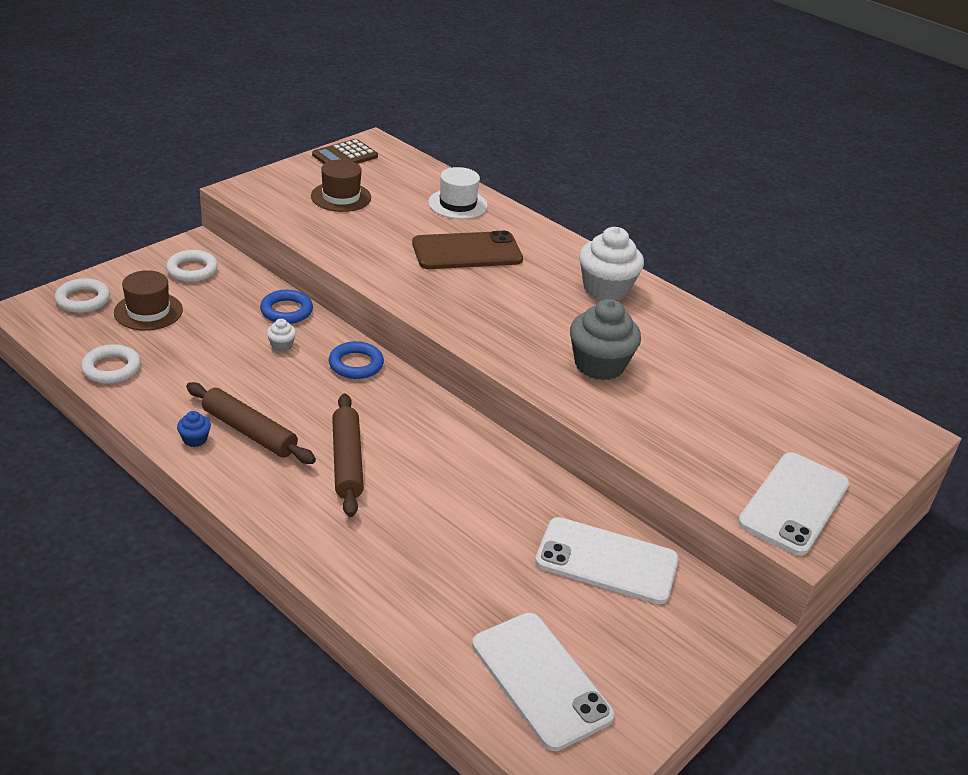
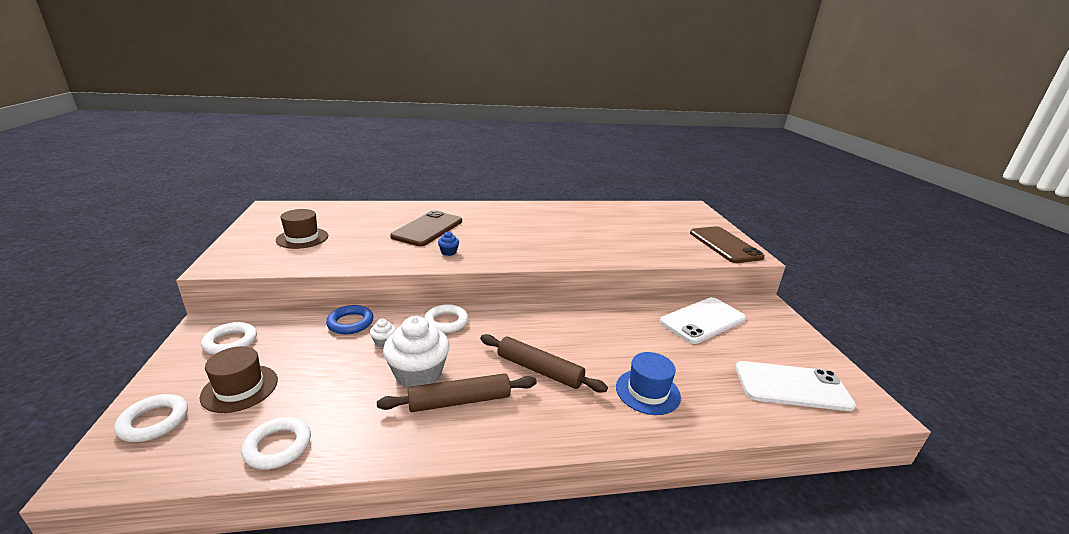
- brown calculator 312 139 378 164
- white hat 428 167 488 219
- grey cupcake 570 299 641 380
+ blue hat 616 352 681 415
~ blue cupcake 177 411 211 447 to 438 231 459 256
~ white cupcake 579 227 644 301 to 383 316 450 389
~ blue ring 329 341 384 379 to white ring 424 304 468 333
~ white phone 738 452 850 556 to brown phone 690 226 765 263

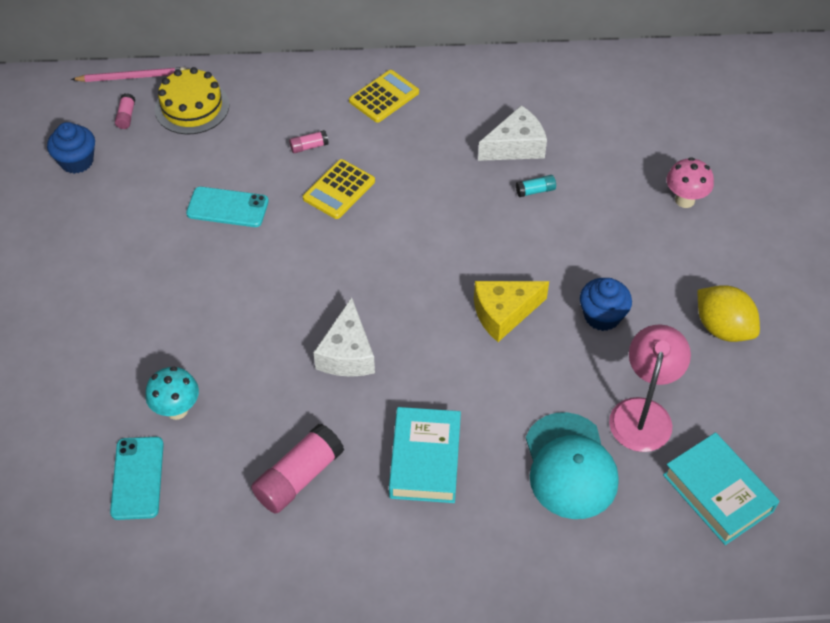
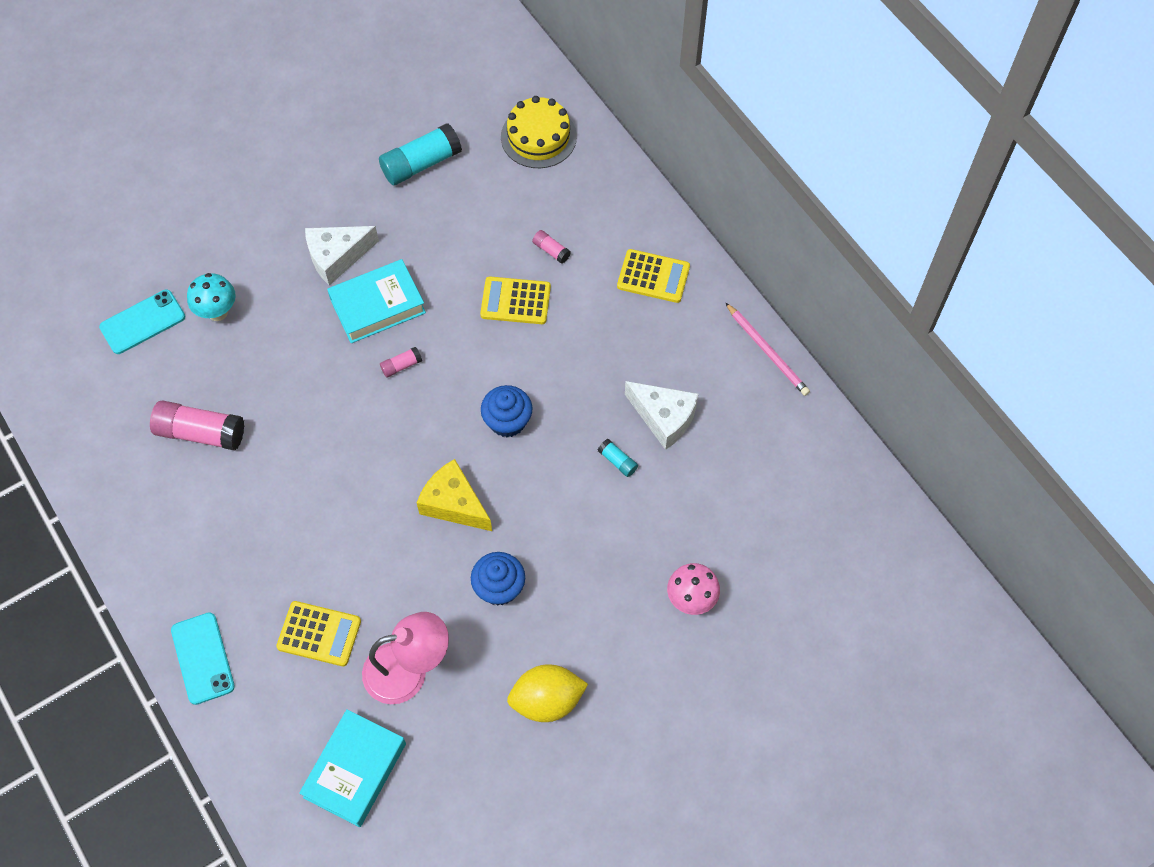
+ turquoise glue stick 379 123 462 185
~ blue cupcake 47 122 95 174 to 481 385 532 437
~ pink pencil 71 67 186 82 to 725 302 810 396
~ pink glue stick 115 93 135 129 to 380 347 422 378
~ turquoise phone 186 187 269 227 to 171 612 235 705
~ white cheese 313 297 375 377 to 305 226 379 286
~ turquoise book 389 407 461 503 to 327 259 426 343
~ turquoise cap 526 412 619 519 to yellow calculator 276 601 361 666
~ yellow lemon 698 285 760 342 = 507 664 588 722 60 degrees clockwise

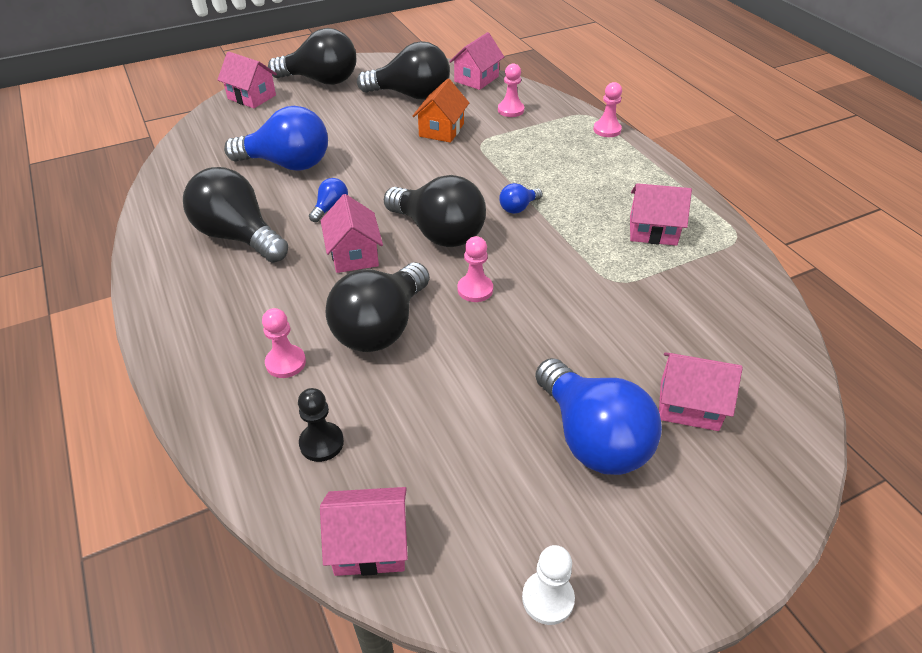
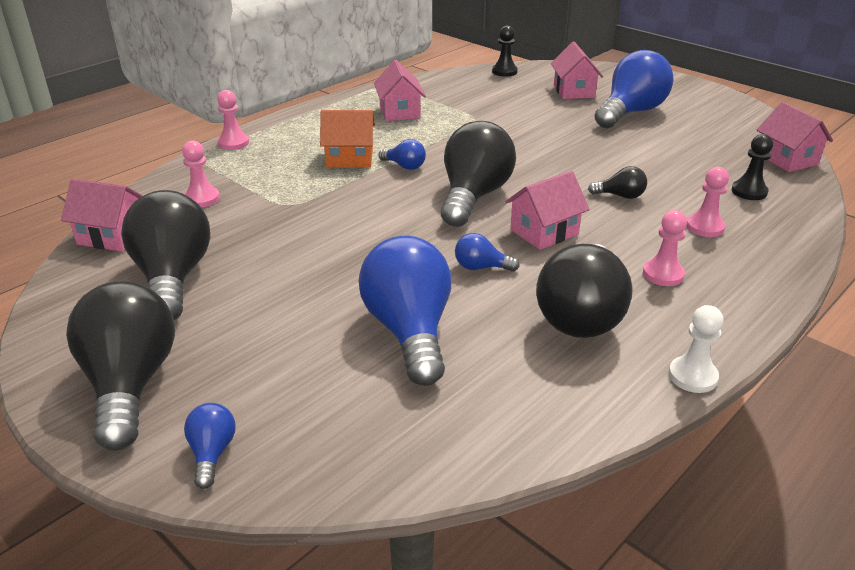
+ black pawn 492 26 518 77
~ orange house 413 79 469 143 to 320 110 375 168
~ pink pawn 458 236 493 302 to 643 210 687 286
~ white pawn 522 545 575 625 to 669 305 724 393
~ pink house 217 51 277 108 to blue light bulb 184 403 236 489
~ black light bulb 325 262 430 352 = 588 166 647 199 x0.45

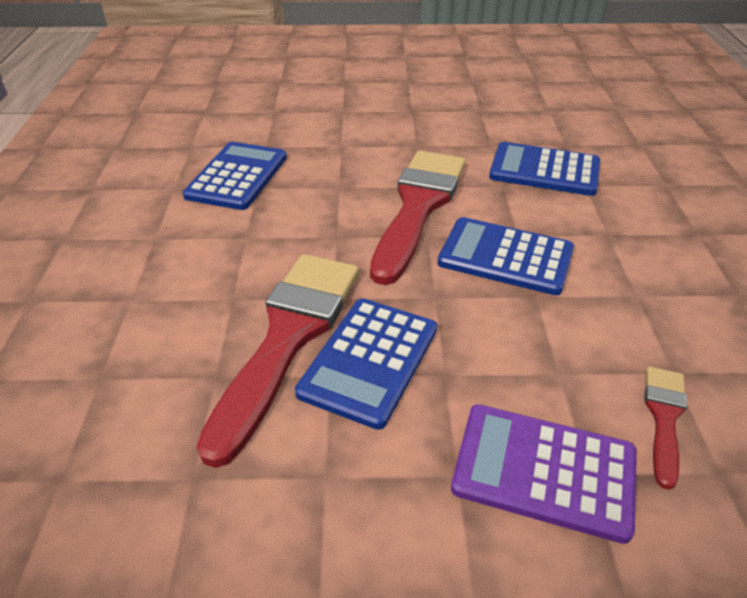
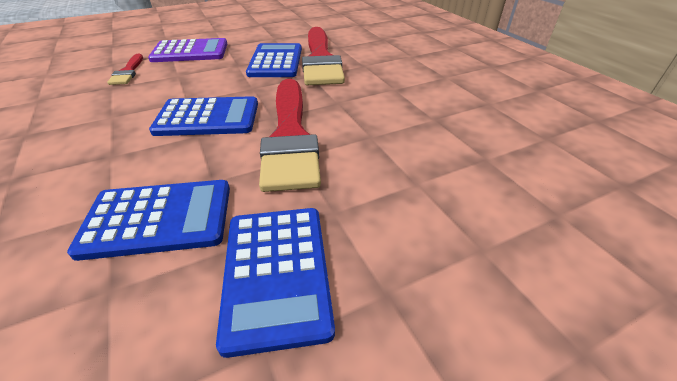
~ blue calculator 183 142 287 210 to 216 208 335 358

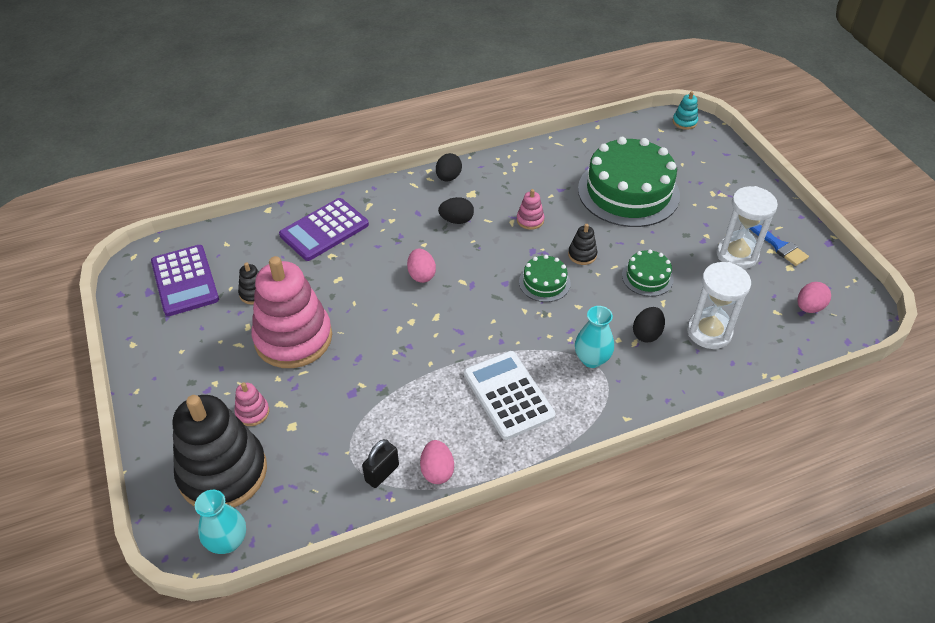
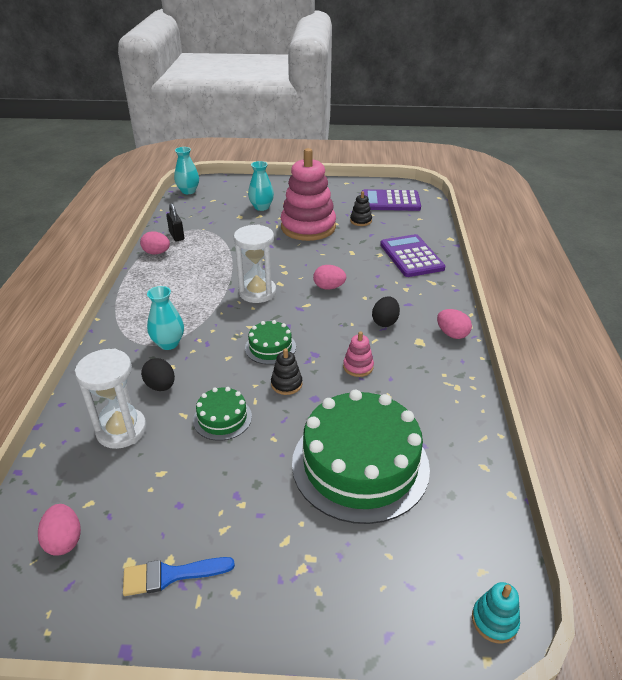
- black stacking toy 173 395 267 507
- white calculator 464 351 556 440
~ white hourglass 717 186 778 269 to 234 224 276 303
~ pink stacking toy 234 382 269 426 to turquoise vase 248 161 274 211
~ black egg 436 153 462 181 to pink egg 437 309 472 339

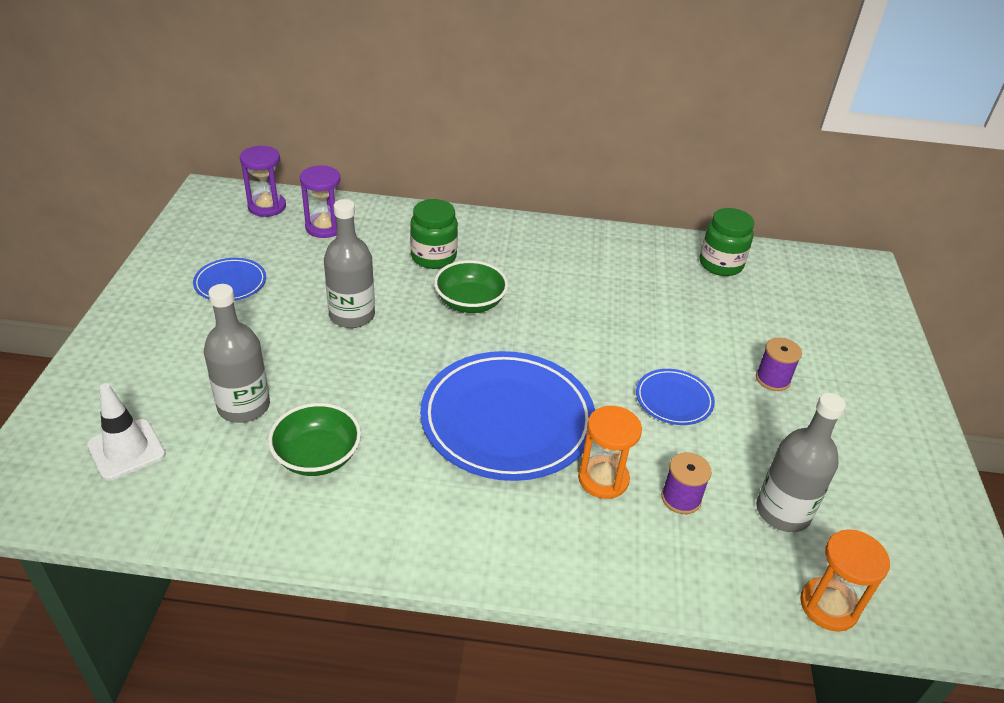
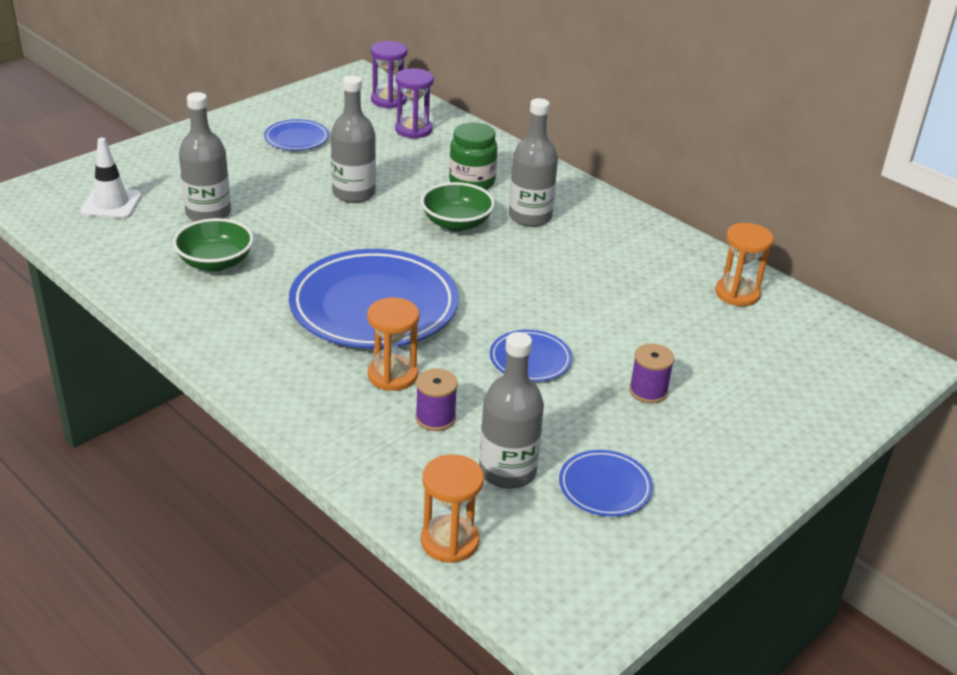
+ grey bottle 509 98 558 227
+ blue plate 559 450 653 516
~ green jar 700 208 754 276 to orange hourglass 715 223 774 306

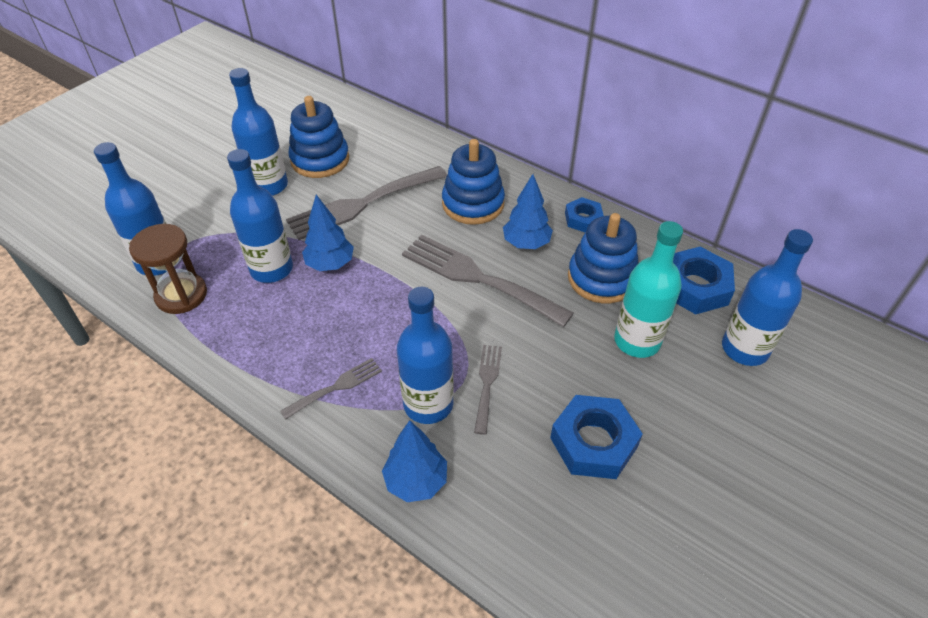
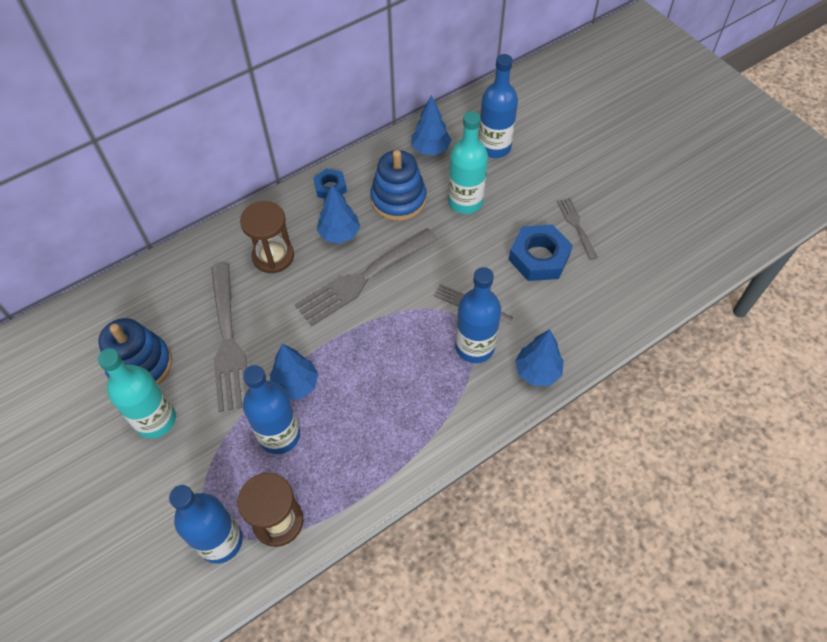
~ grey fork 280 358 382 420 to 557 198 598 260
~ blue stacking toy 442 139 505 225 to brown hourglass 240 201 294 273
~ blue nut 673 247 735 314 to blue tree 412 95 451 156
~ blue bottle 229 68 288 196 to turquoise bottle 97 348 176 438

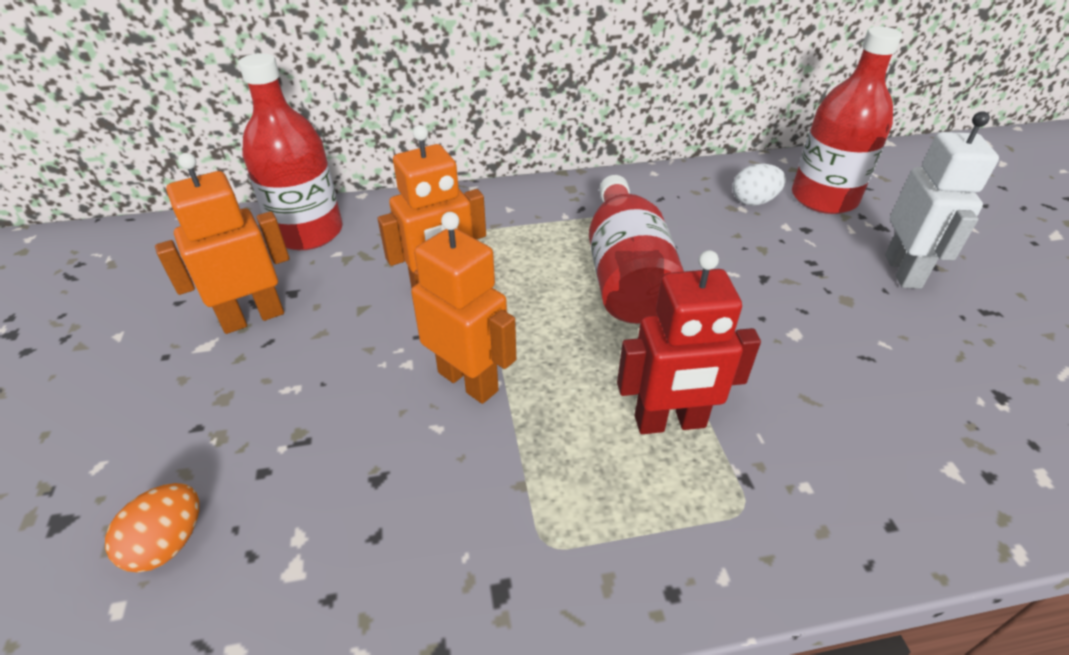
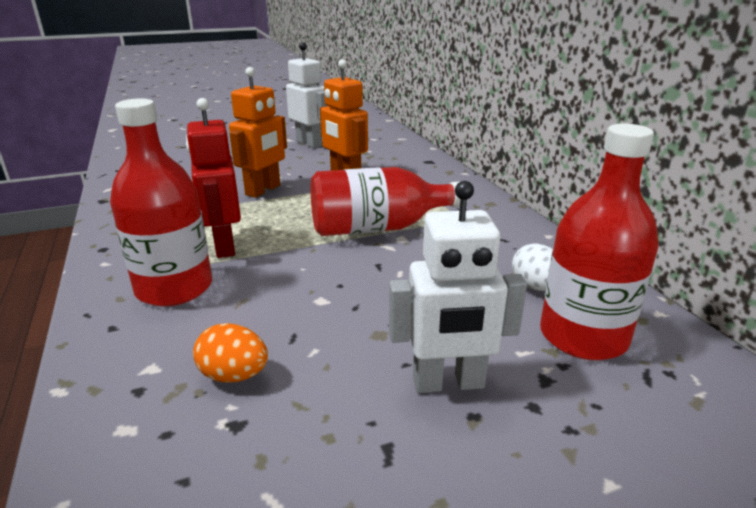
~ orange egg 105 483 199 573 to 193 323 268 382
~ red bottle 239 53 343 250 to 110 98 212 306
~ orange robot 155 153 289 334 to white robot 286 42 327 148

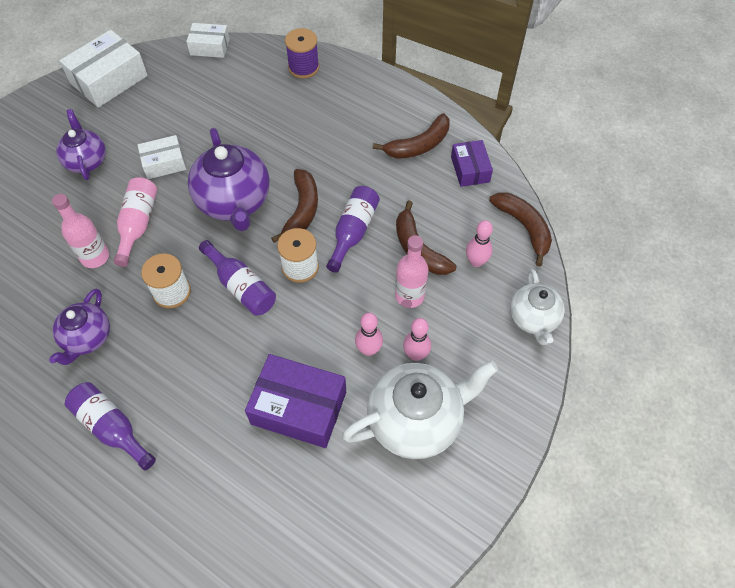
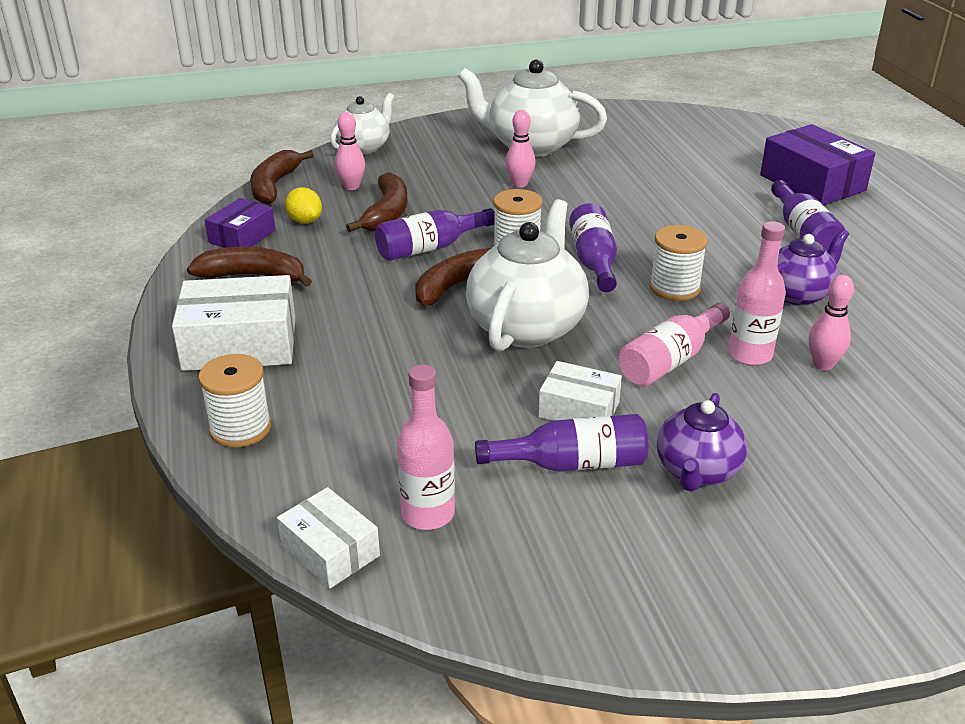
+ yellow lemon 285 187 322 224
+ purple bottle 475 414 648 472
~ white box 59 30 148 108 to 172 275 295 371
~ purple box 245 354 346 448 to 760 124 875 205
~ pink bottle 395 235 428 308 to 397 364 455 530
~ pink bowling pin 403 318 431 361 to 809 275 854 370
~ purple teapot 188 128 270 231 to white teapot 466 199 589 352
~ purple spool 285 28 319 78 to white spool 198 354 271 448

